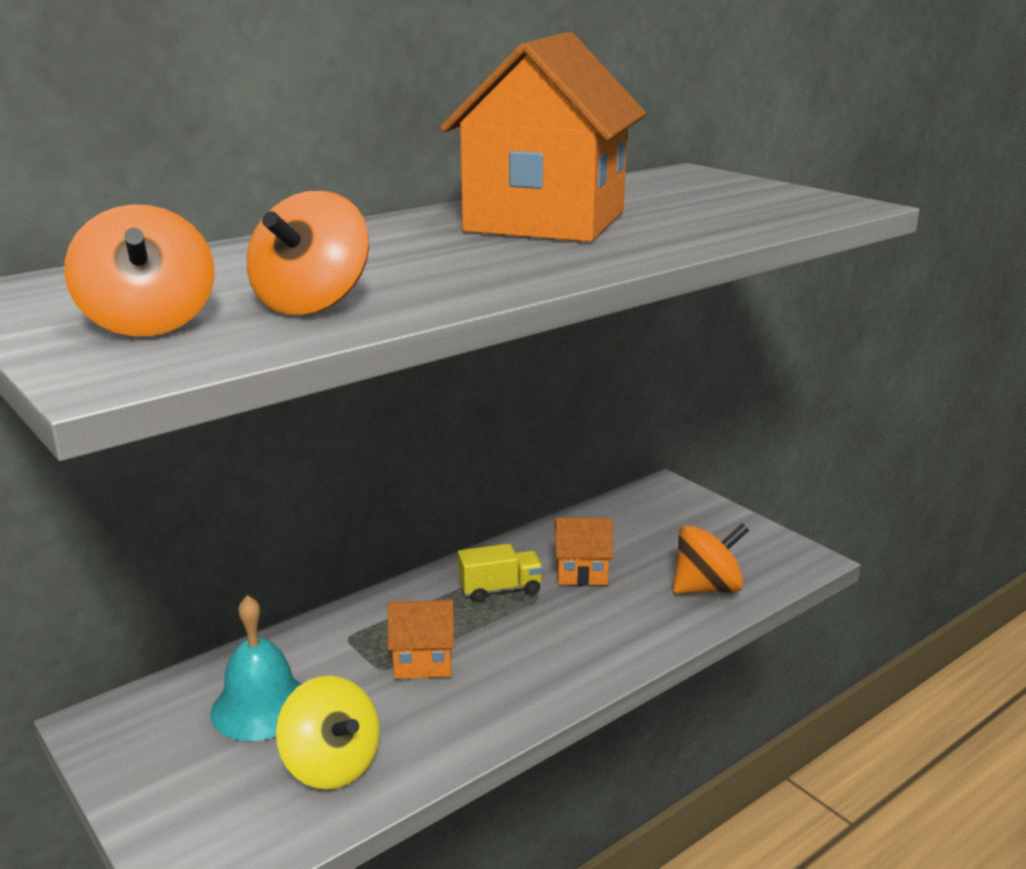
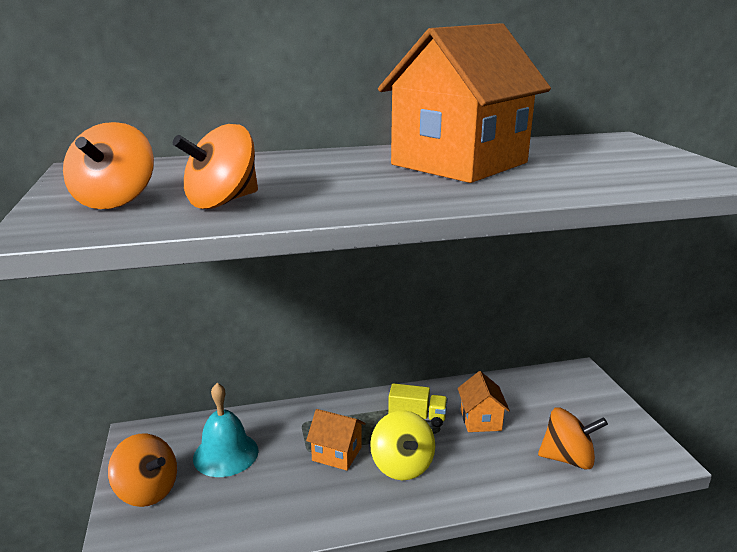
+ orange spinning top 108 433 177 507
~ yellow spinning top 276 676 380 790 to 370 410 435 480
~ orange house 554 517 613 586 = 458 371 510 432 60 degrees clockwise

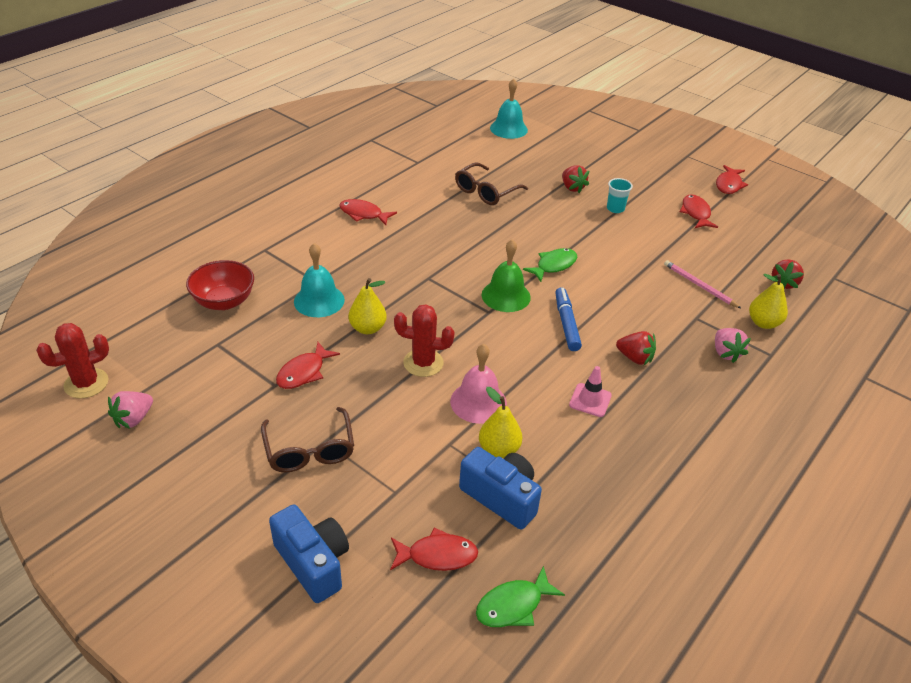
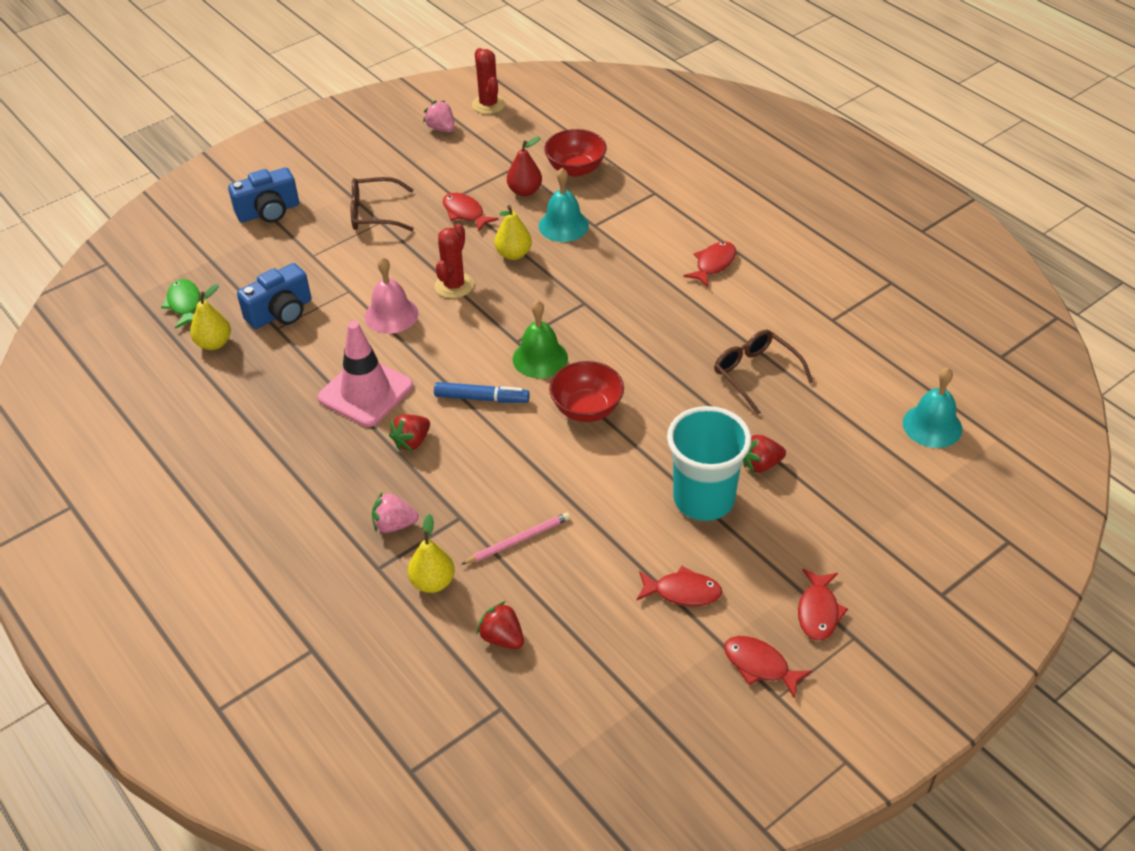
+ red pear 507 137 542 196
~ red fish 390 528 478 571 to 798 569 848 641
~ yellow pear 479 387 522 458 to 190 284 231 350
~ green fish 523 248 577 282 to red bowl 549 361 624 422
~ pink traffic cone 569 366 612 417 = 318 321 413 427 x2.01
~ turquoise cup 607 178 633 213 = 667 406 752 521 x2.34

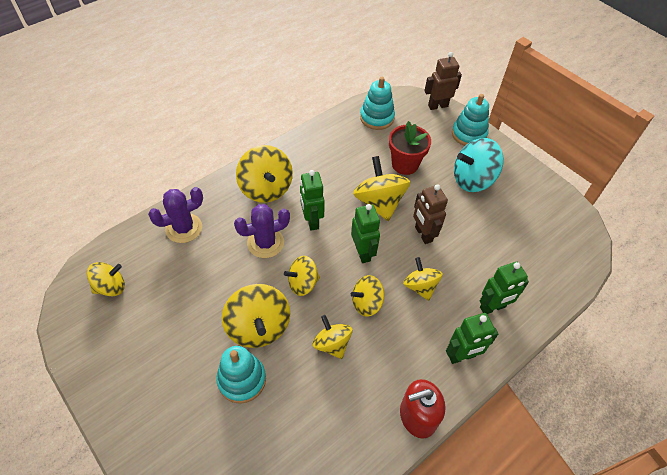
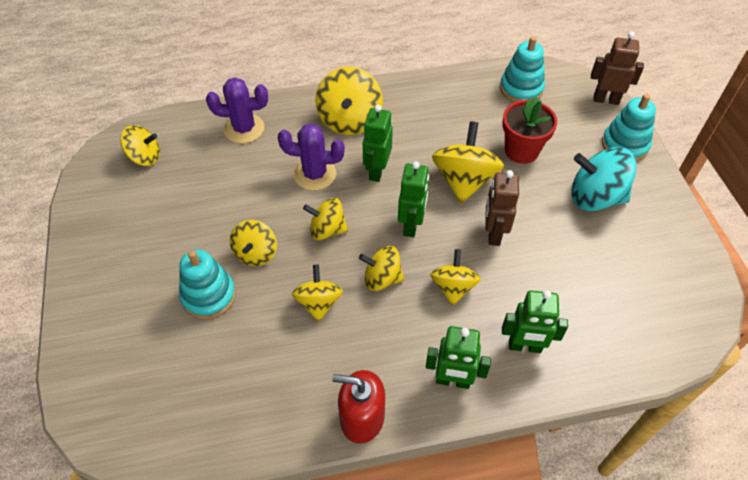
~ yellow spinning top 222 284 290 348 = 230 220 277 266 x0.63

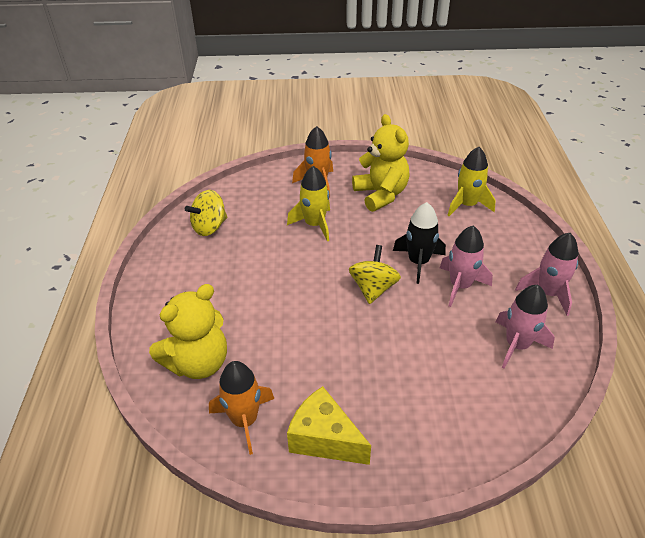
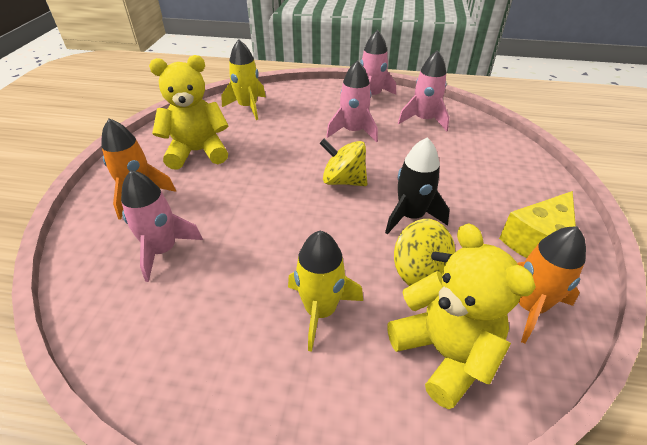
+ pink rocket 121 170 203 282
~ yellow spinning top 185 190 227 236 to 394 219 455 286
~ yellow rocket 287 166 330 242 to 288 231 363 352
~ black rocket 393 202 446 284 to 385 137 450 234

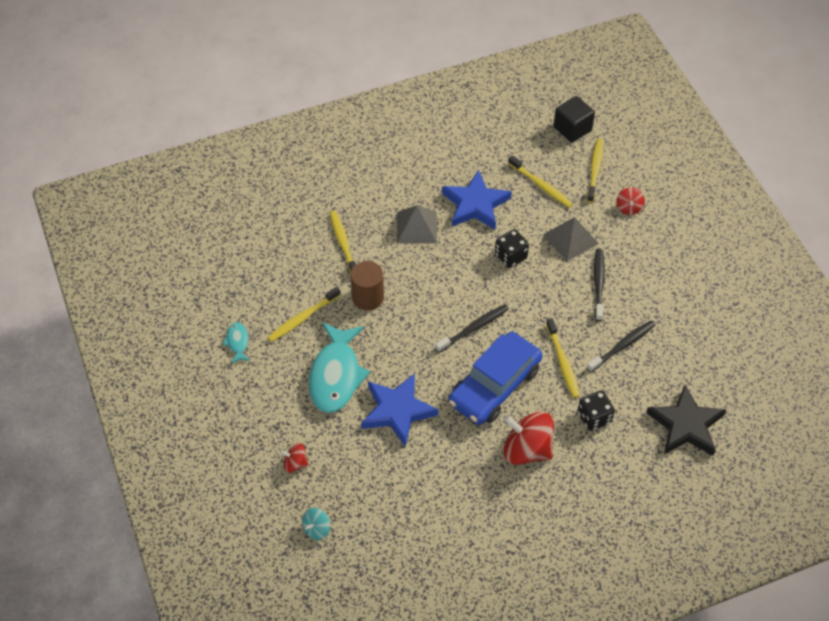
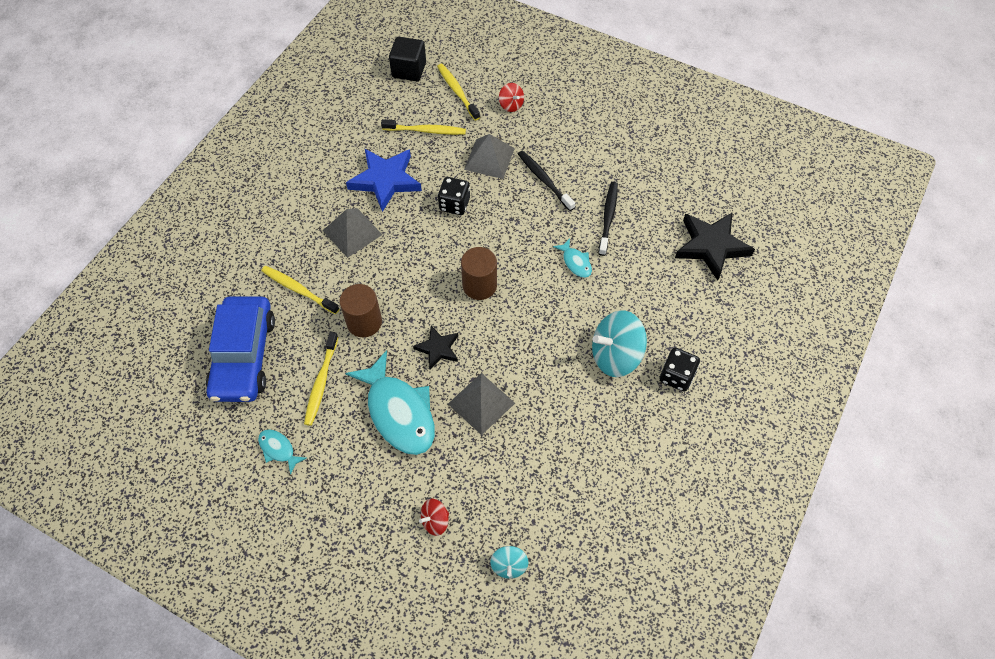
+ black star 413 326 458 369
~ blue car 448 332 543 425 to 206 296 275 402
~ black dice 577 390 615 431 to 660 348 700 392
~ blue star 361 373 438 447 to grey pyramid 448 373 515 435
~ black toothbrush 435 304 509 353 to brown cylinder 461 247 497 300
~ yellow toothbrush 546 318 580 398 to turquoise fish 553 238 592 278
~ red spinning top 504 412 554 465 to turquoise spinning top 592 310 647 377

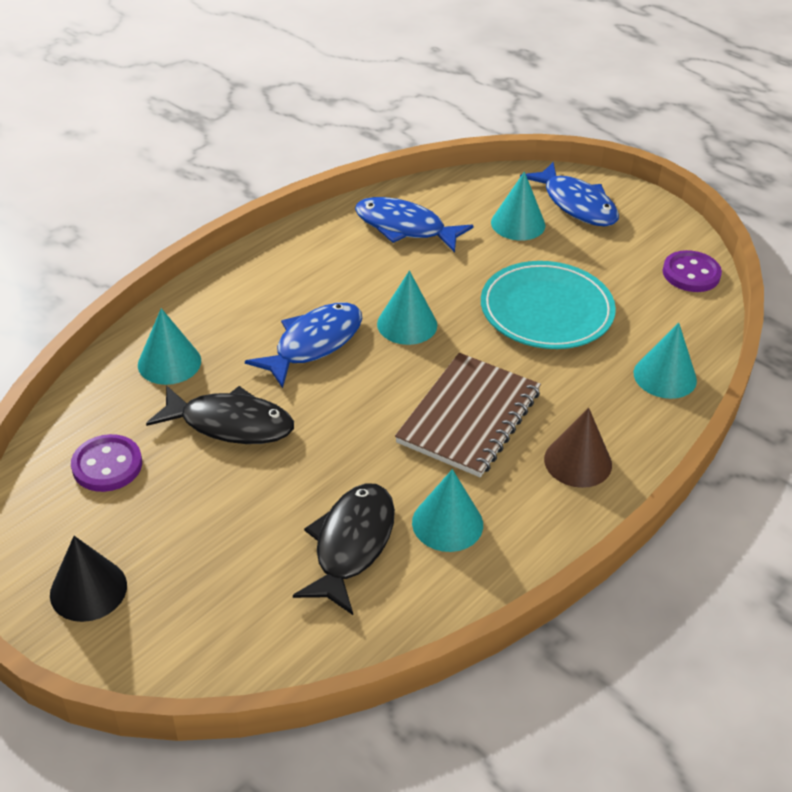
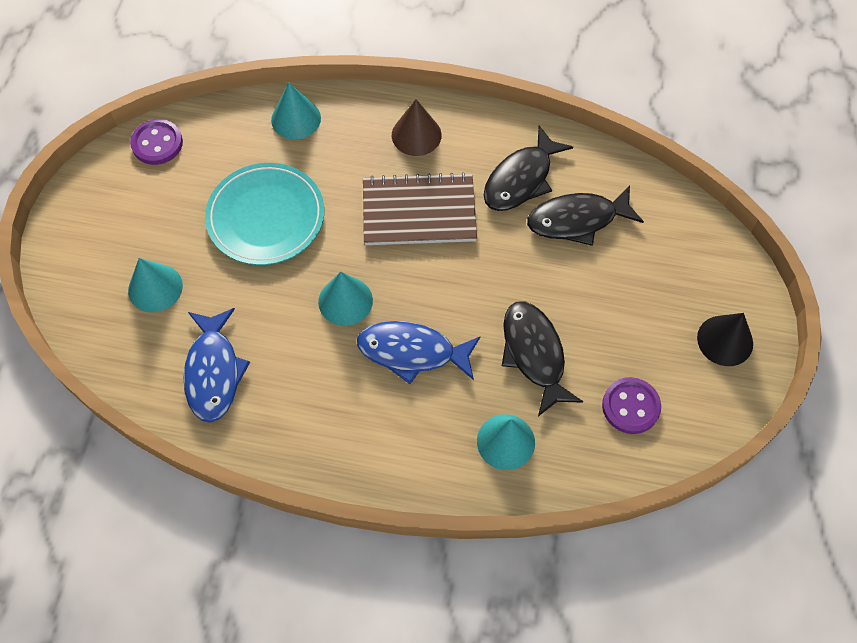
- blue fish 520 162 619 227
~ turquoise cone 412 469 483 552 to black fish 484 126 573 211

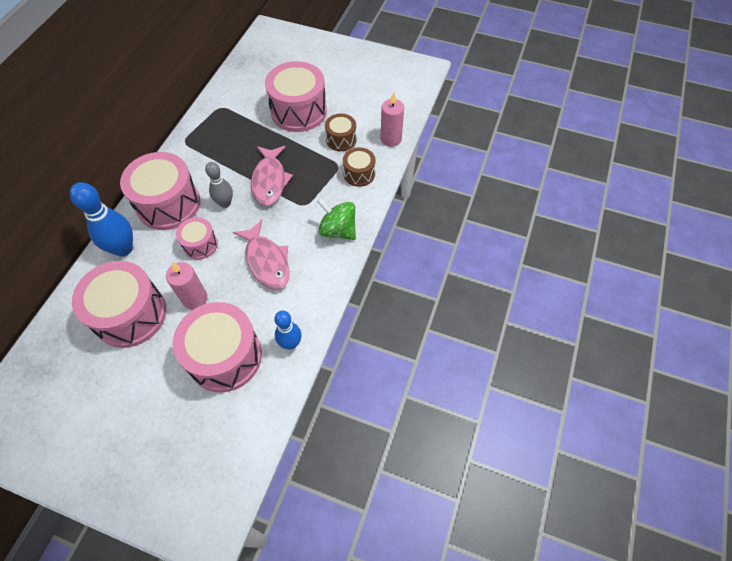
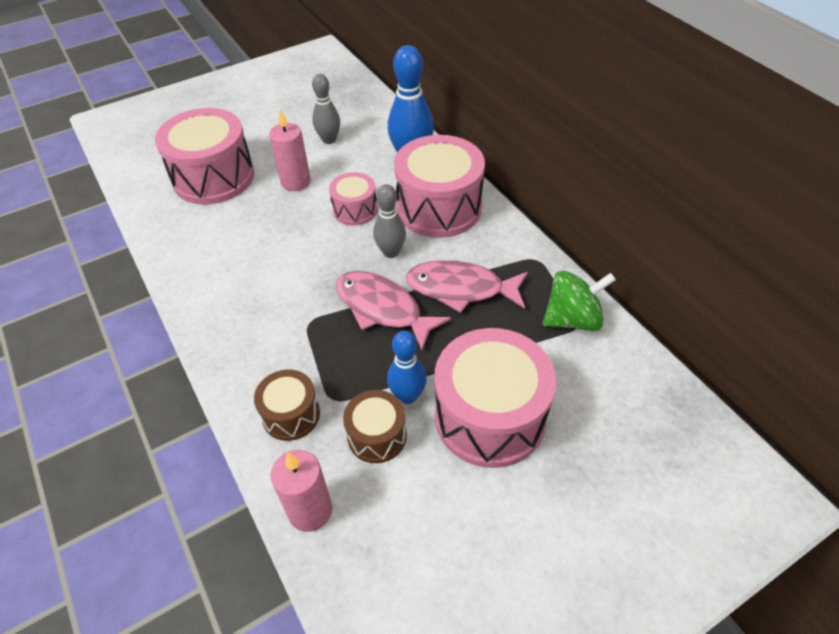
~ pink fish 233 220 289 290 to 406 260 528 313
~ blue bowling pin 274 311 302 350 to 387 331 427 404
~ green spinning top 317 198 356 240 to 543 271 616 331
~ pink drum 72 261 166 348 to grey bowling pin 312 74 340 144

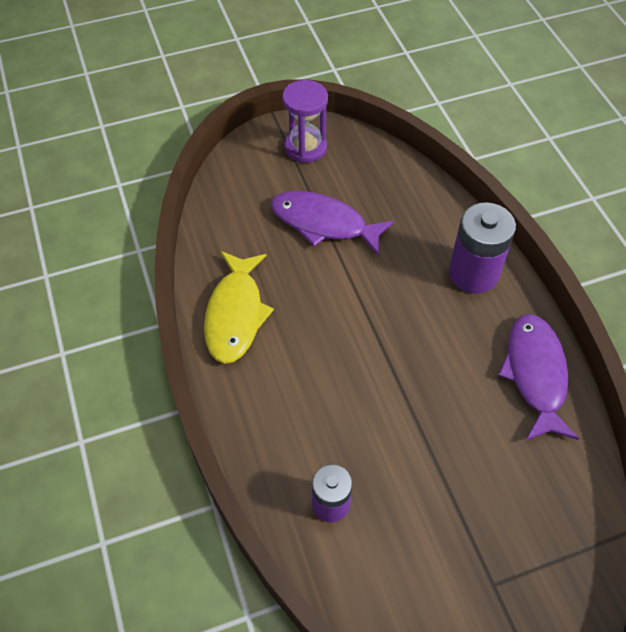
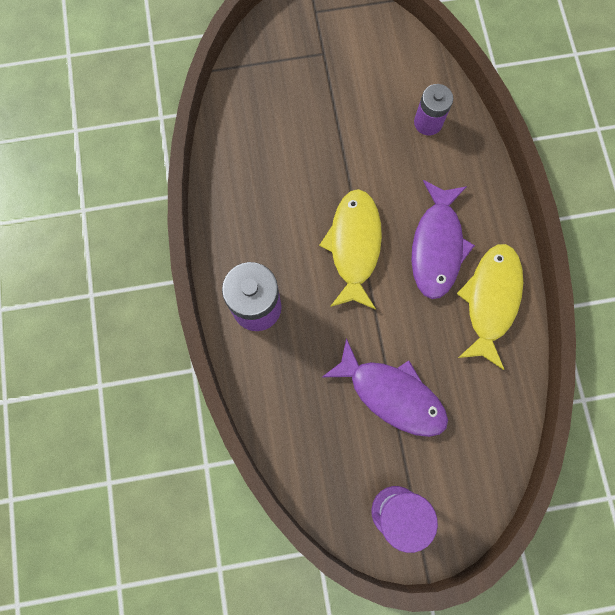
+ yellow fish 319 189 382 310
~ purple fish 498 314 579 441 to 411 180 475 299

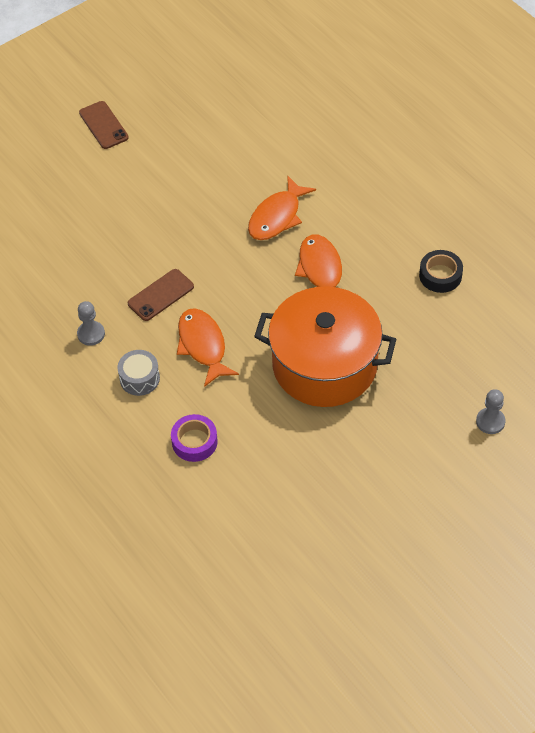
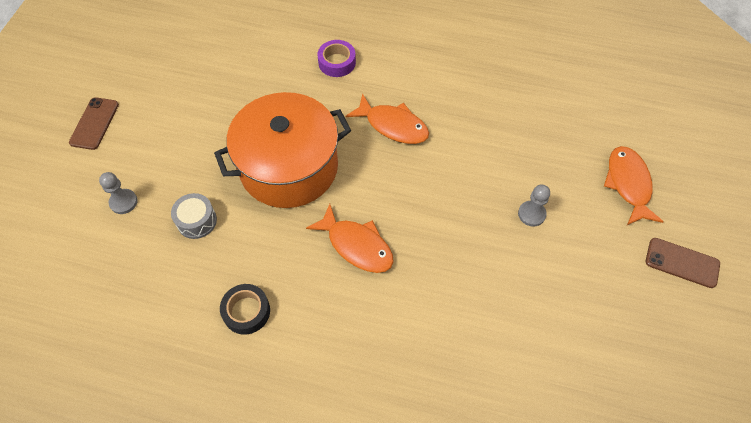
~ grey pawn 77 301 105 346 to 518 185 550 226
~ grey drum 117 350 160 396 to 171 193 217 239
~ brown phone 128 269 194 321 to 69 97 119 150
~ orange fish 248 176 316 240 to 604 146 664 225

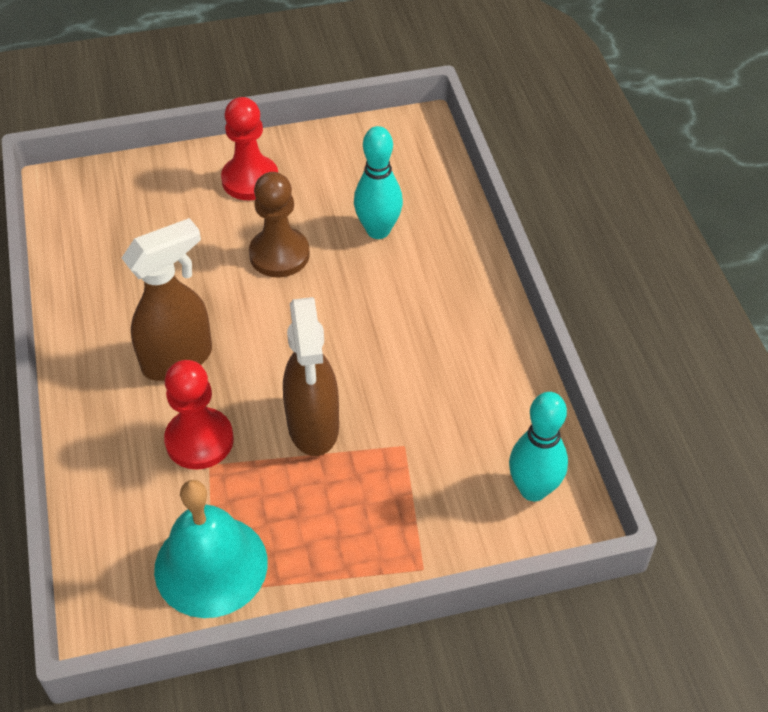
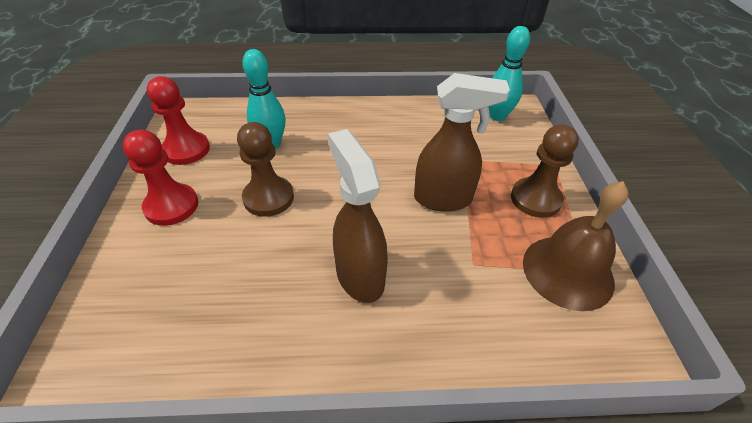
+ brown pawn 511 124 579 218
~ red pawn 164 360 234 469 to 147 76 210 165
~ turquoise bell 154 480 268 618 to brown bell 523 181 629 311

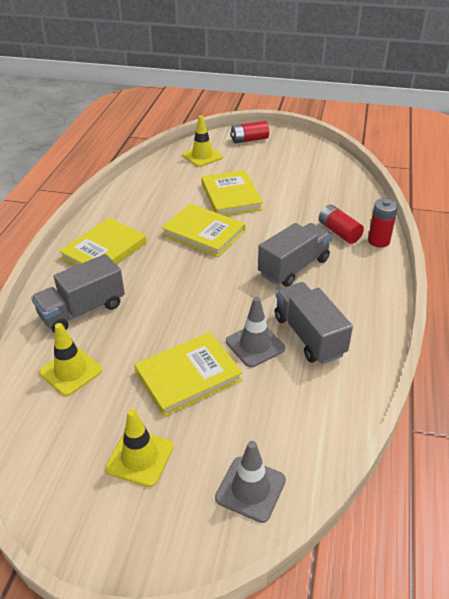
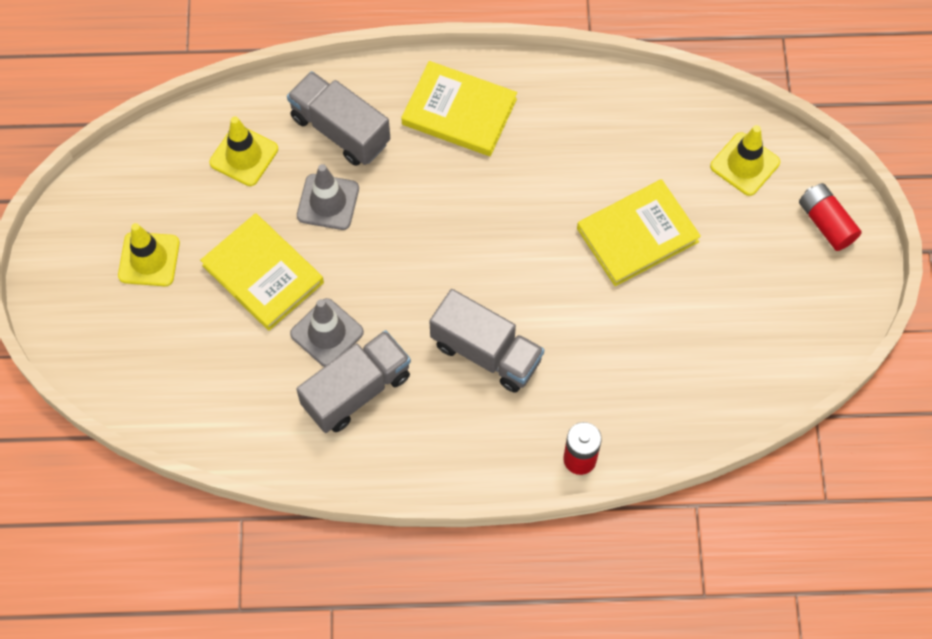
- yellow book 161 204 245 257
- red battery 319 205 364 244
~ grey traffic cone 215 441 286 523 to 297 164 359 230

